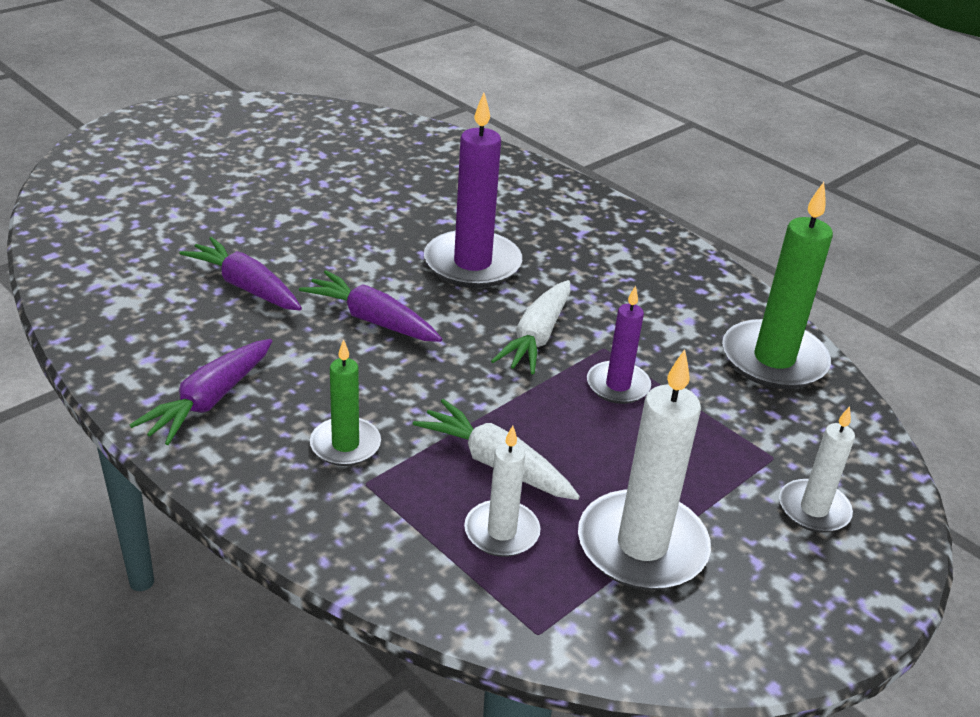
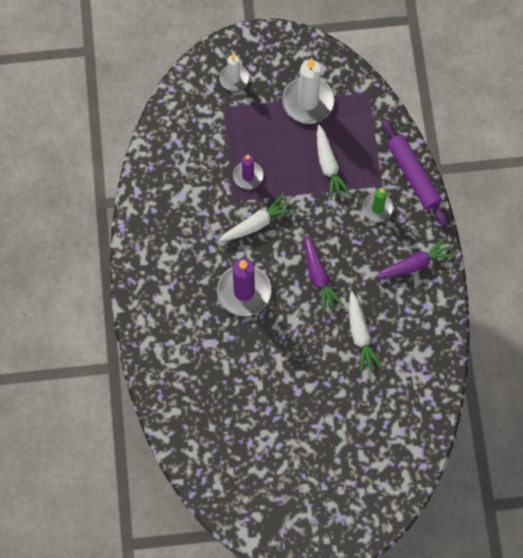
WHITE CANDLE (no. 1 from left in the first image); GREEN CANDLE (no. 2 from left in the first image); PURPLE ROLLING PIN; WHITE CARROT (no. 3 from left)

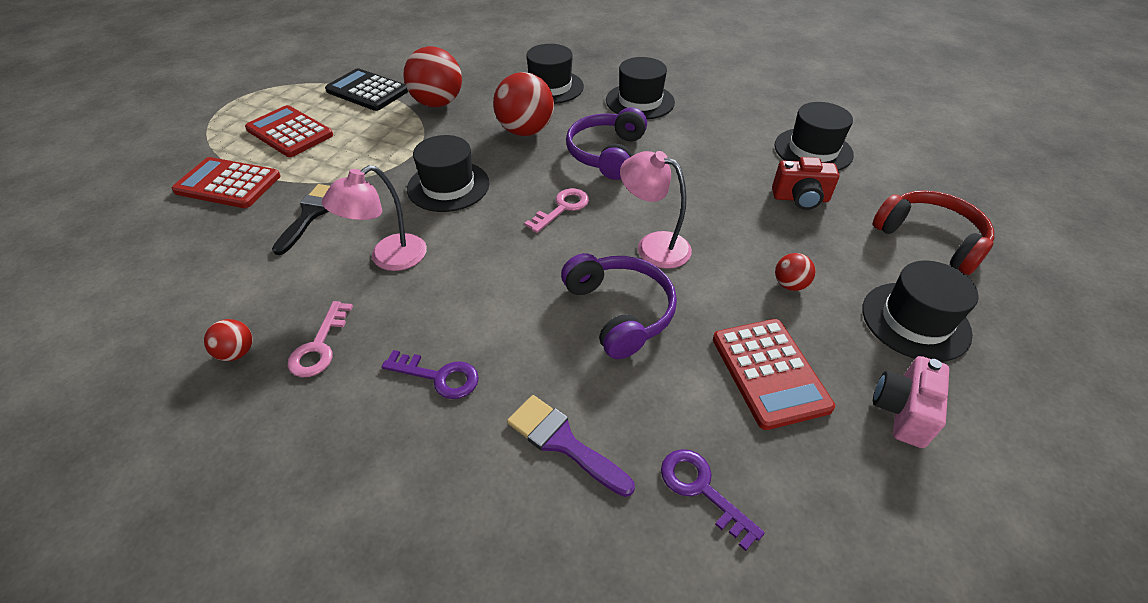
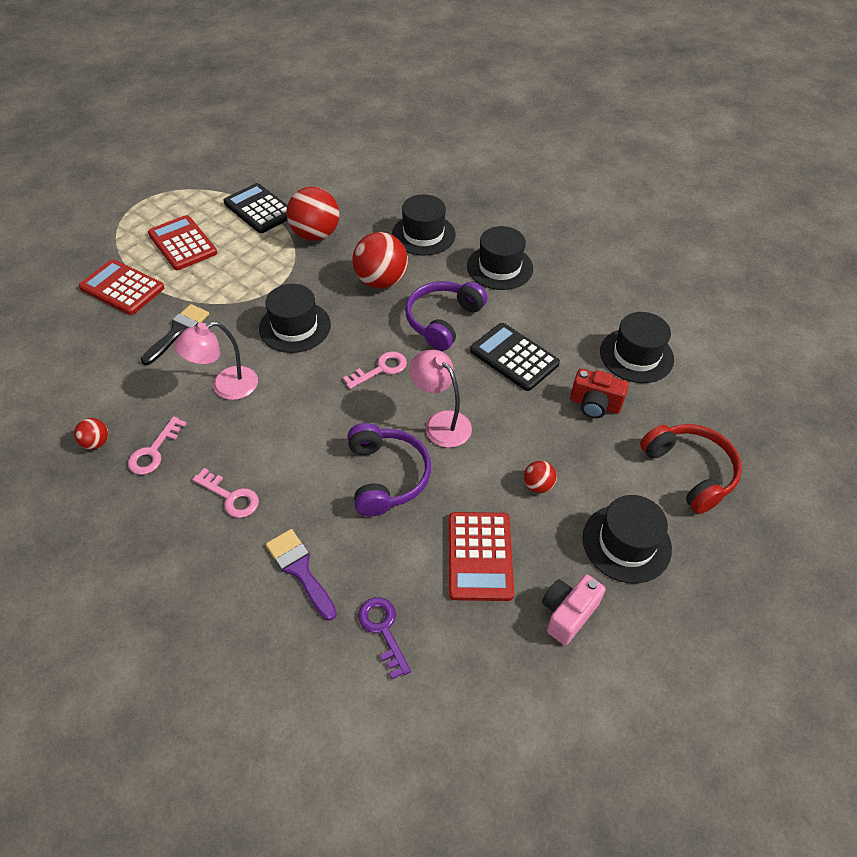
BLACK CALCULATOR (no. 2 from left); PINK KEY (no. 2 from left)

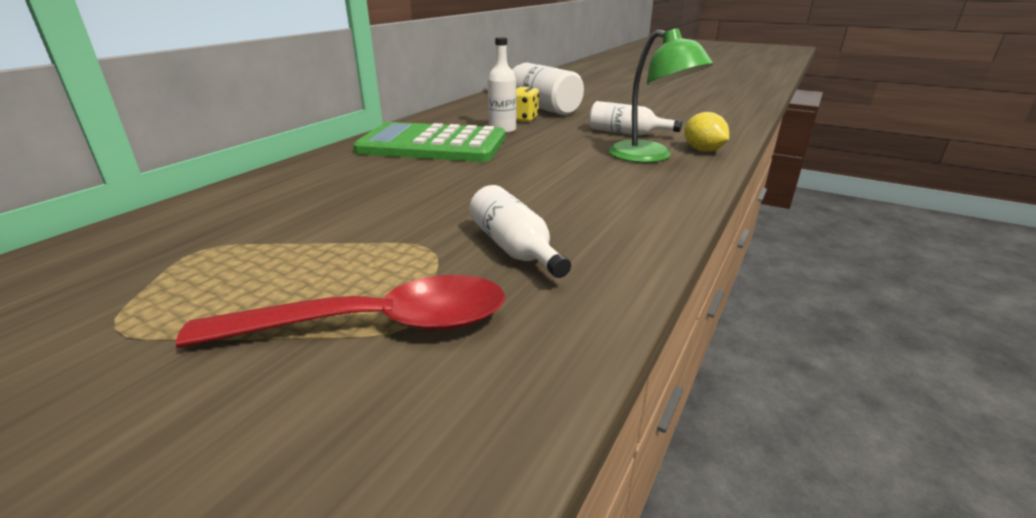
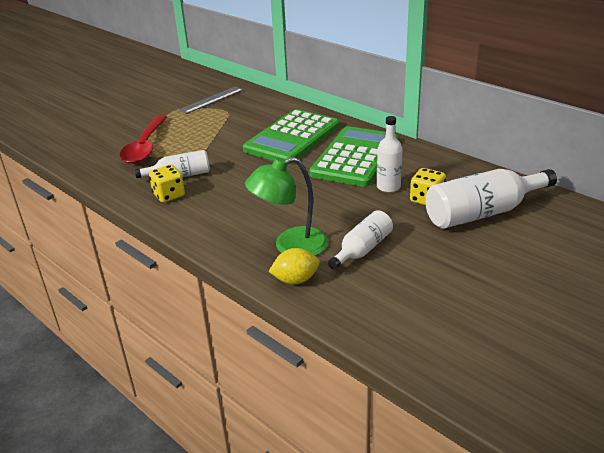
YELLOW DICE (no. 1 from left); GREY RULER; GREEN CALCULATOR (no. 1 from left)

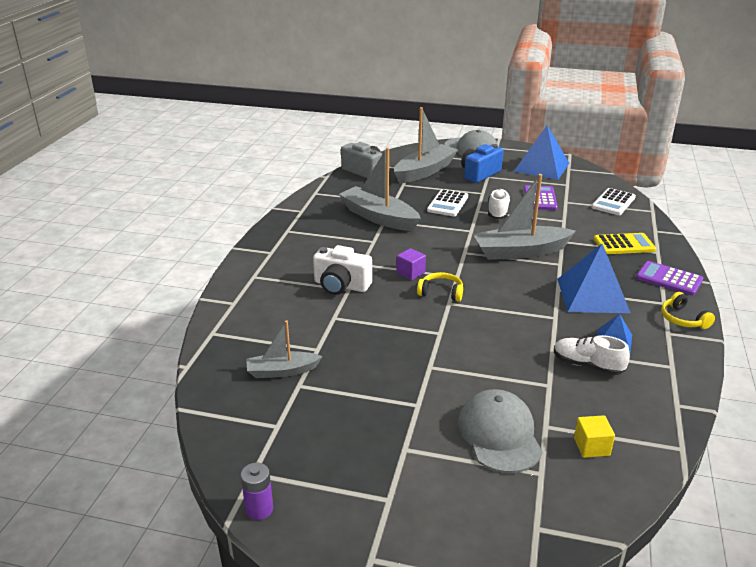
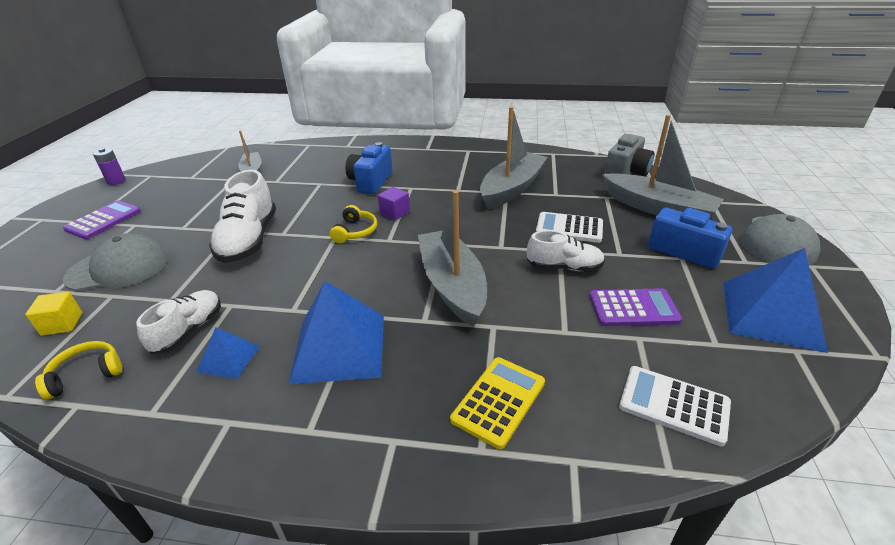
WHITE SHOE (no. 2 from left); PURPLE CALCULATOR (no. 1 from left); YELLOW HEADPHONES (no. 1 from left); BLUE CAMERA (no. 1 from left); YELLOW CALCULATOR

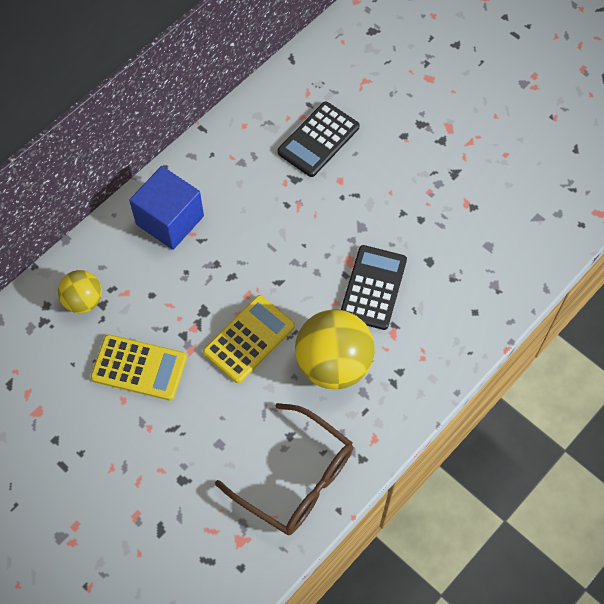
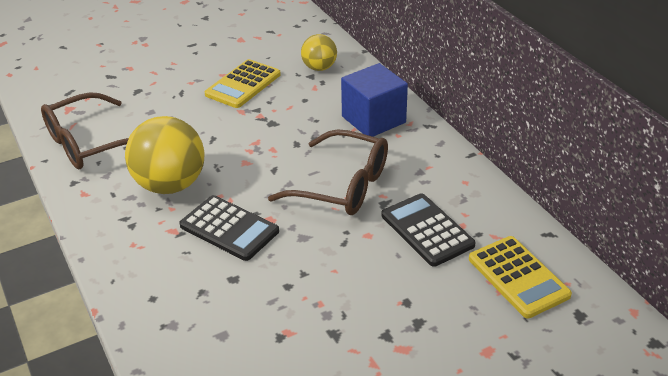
BROWN GLASSES (no. 2 from left); YELLOW CALCULATOR (no. 2 from left)

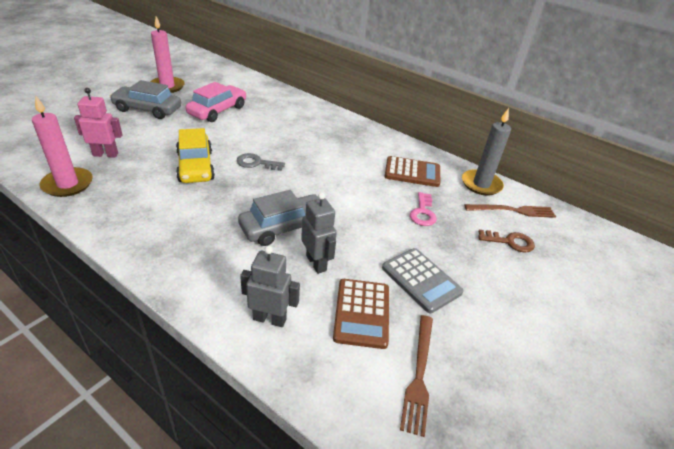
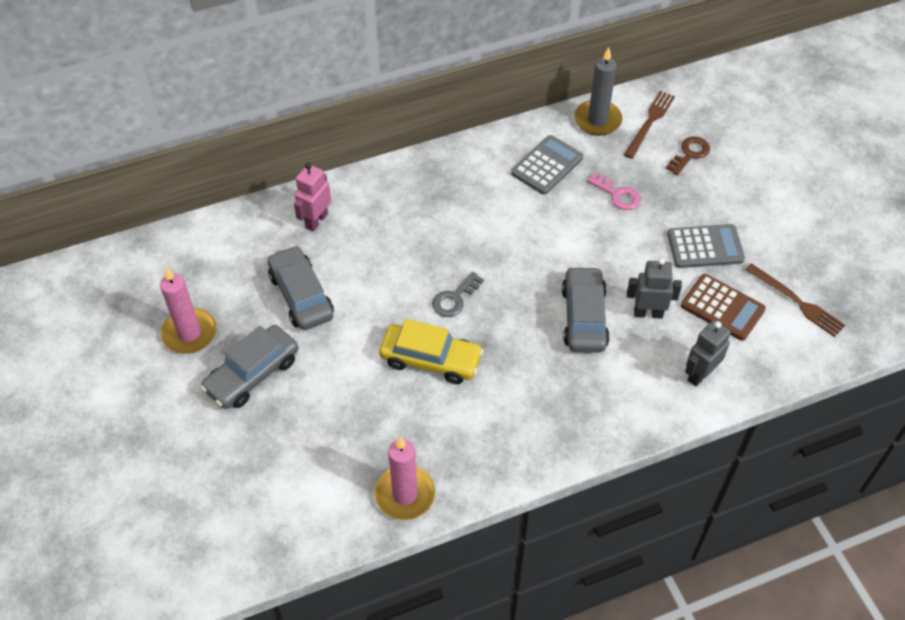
PINK ROBOT; GREY CAR (no. 2 from left); GREY CALCULATOR (no. 1 from left)

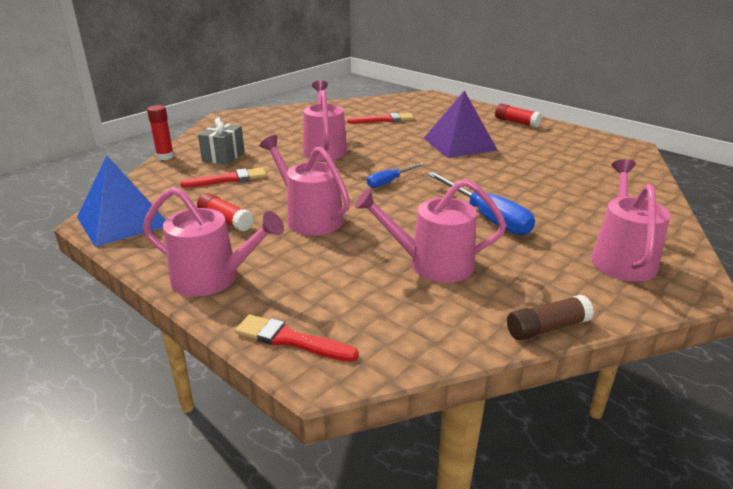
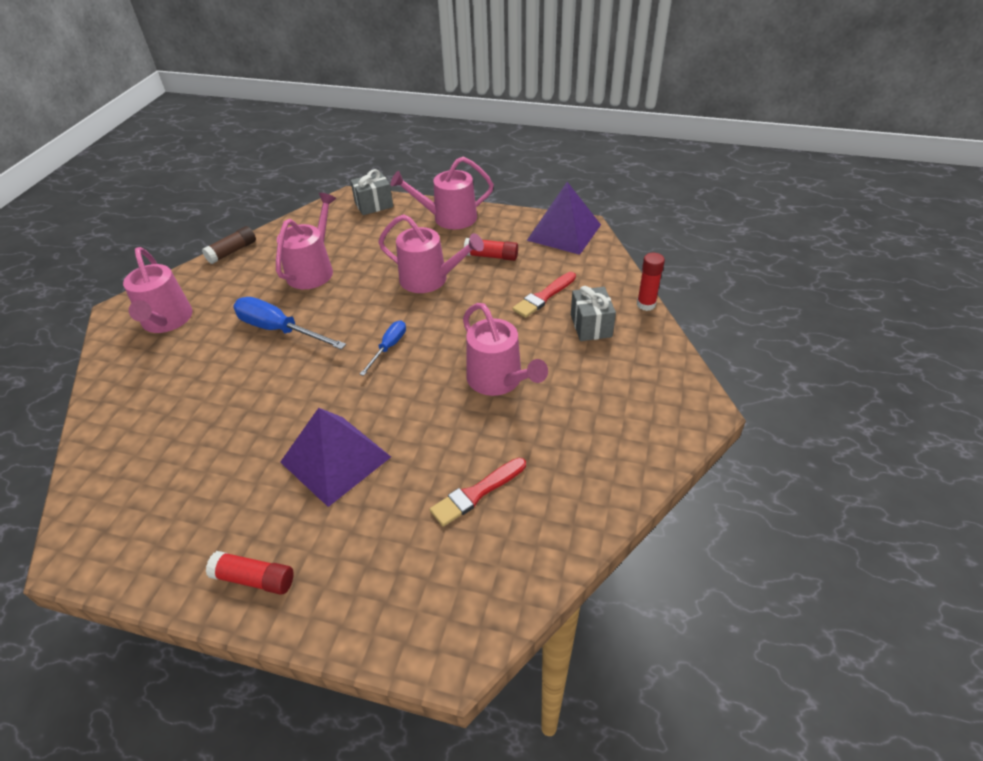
GREY GIFT (no. 1 from left); PURPLE PYRAMID (no. 2 from left); PINK WATERING CAN (no. 2 from left)

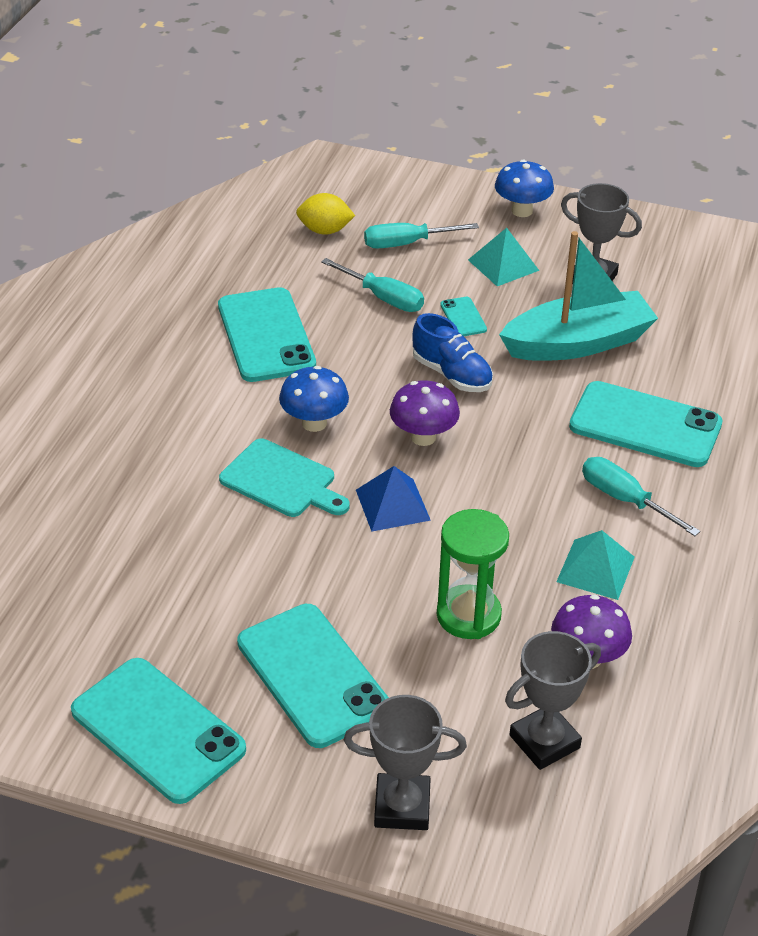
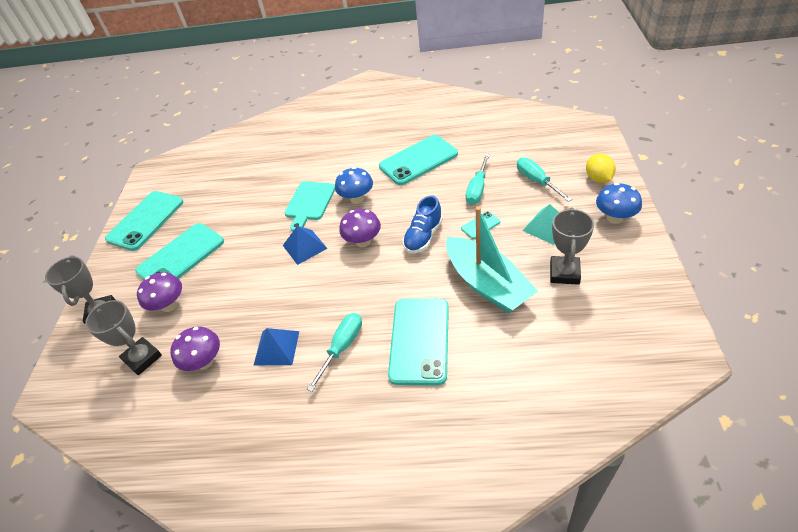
GREEN HOURGLASS; PURPLE MUSHROOM (no. 1 from left); YELLOW LEMON; BLUE PYRAMID (no. 1 from left)

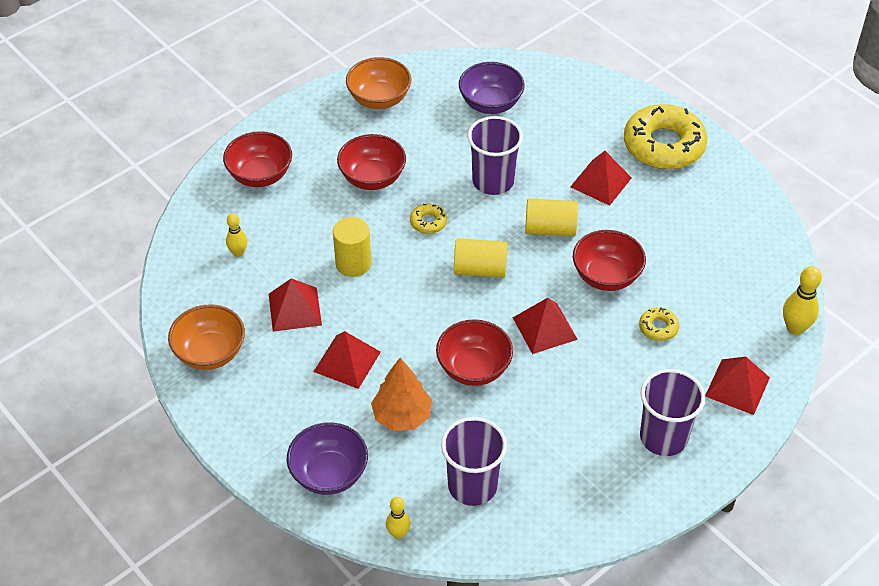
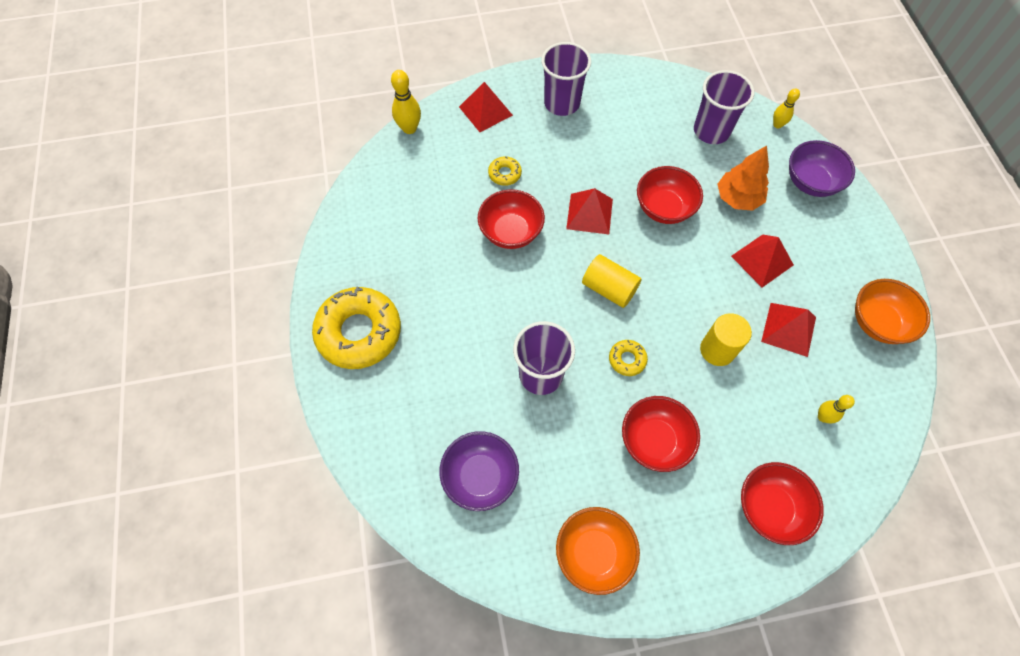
YELLOW CYLINDER (no. 3 from left in the first image); RED PYRAMID (no. 4 from left in the first image)

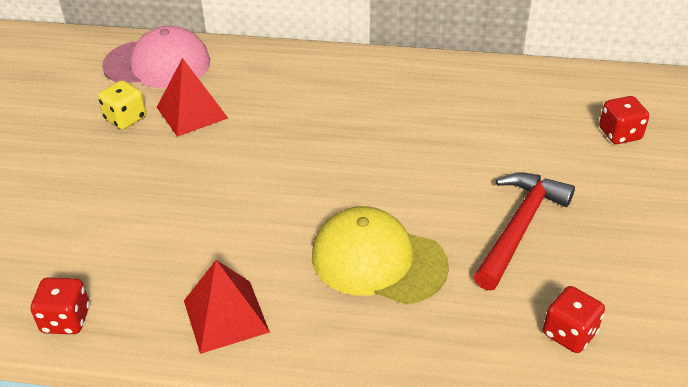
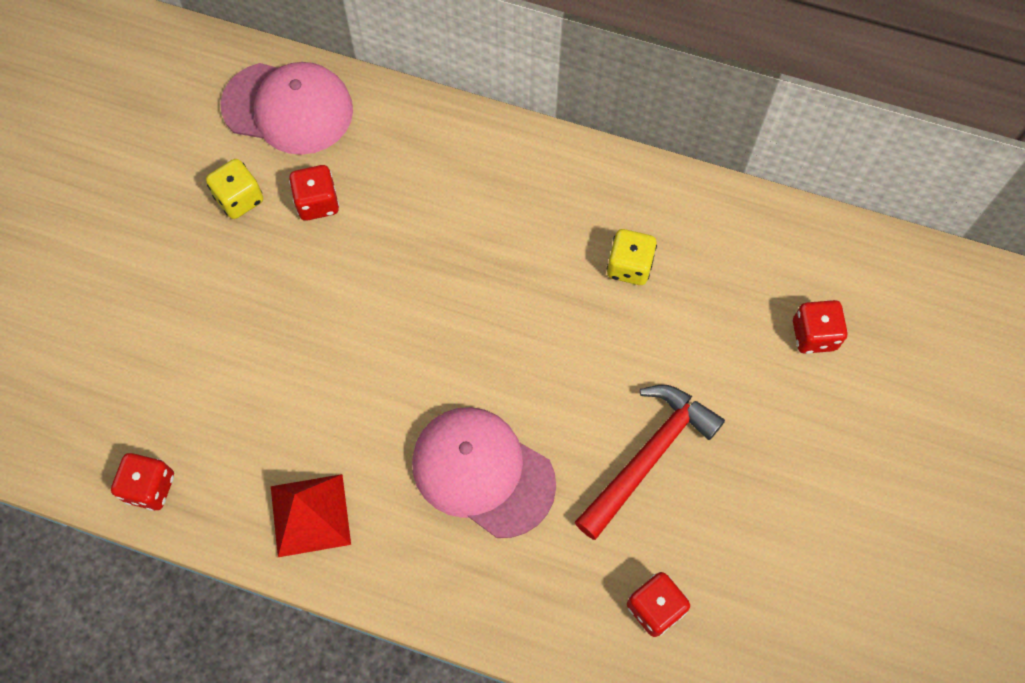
YELLOW DICE (no. 2 from left); RED DICE (no. 2 from left); PINK CAP (no. 2 from left)

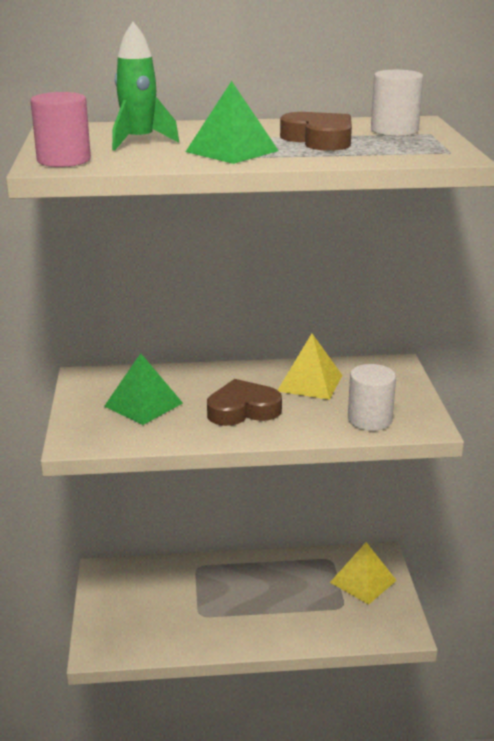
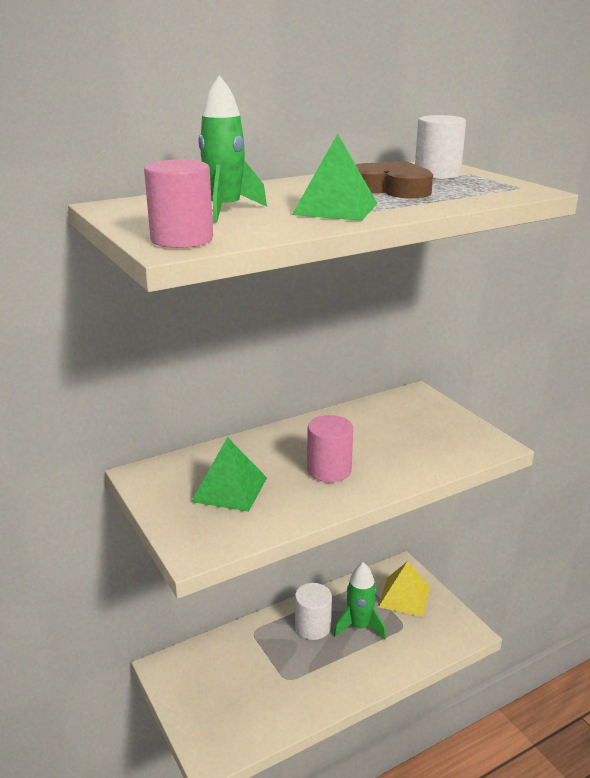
YELLOW PYRAMID (no. 1 from left in the first image); GREEN ROCKET (no. 2 from left); WHITE CYLINDER (no. 1 from left); PINK CYLINDER (no. 2 from left)

